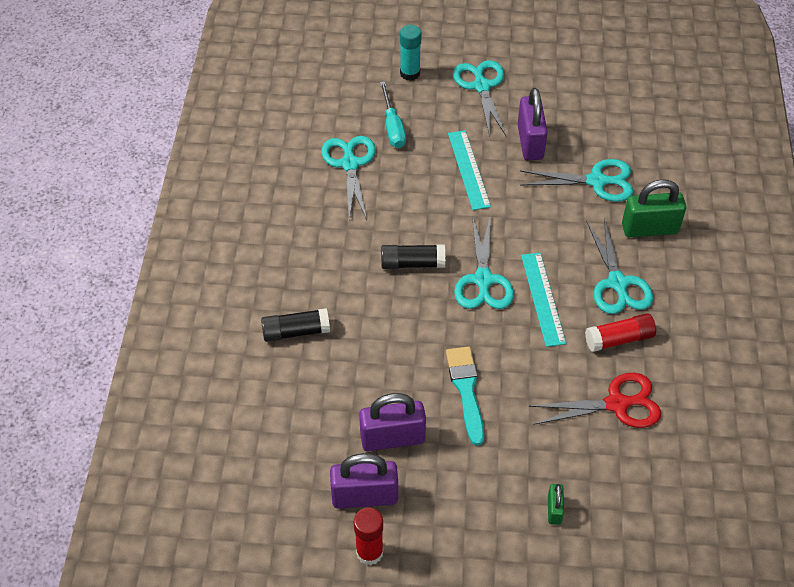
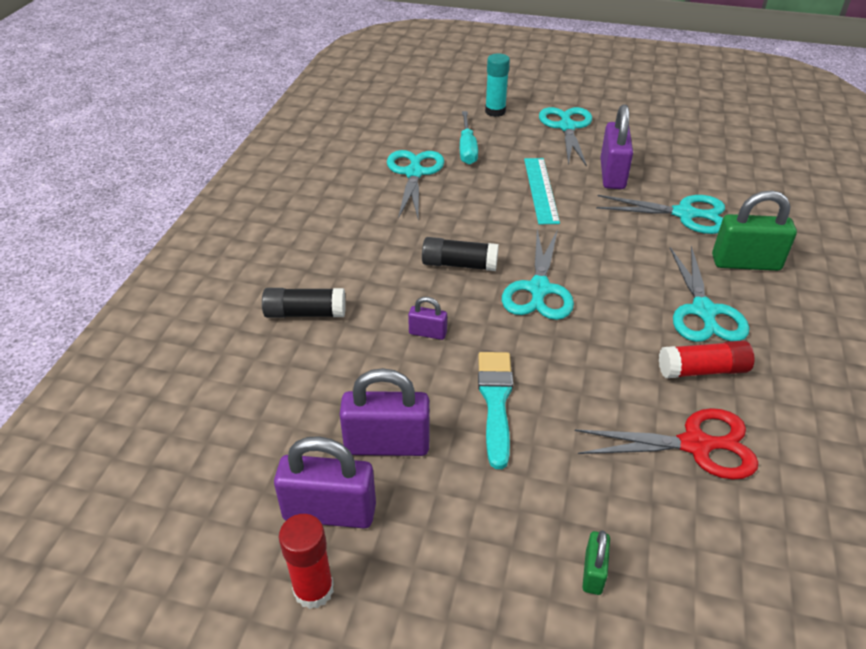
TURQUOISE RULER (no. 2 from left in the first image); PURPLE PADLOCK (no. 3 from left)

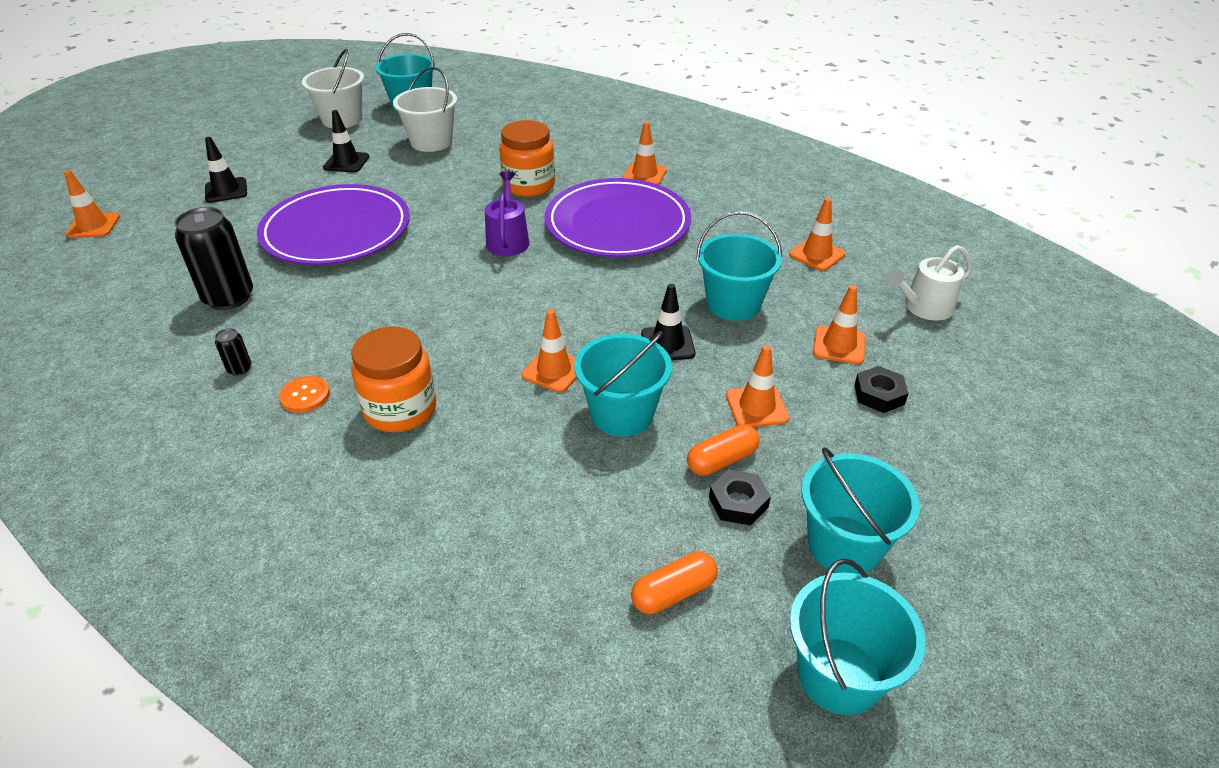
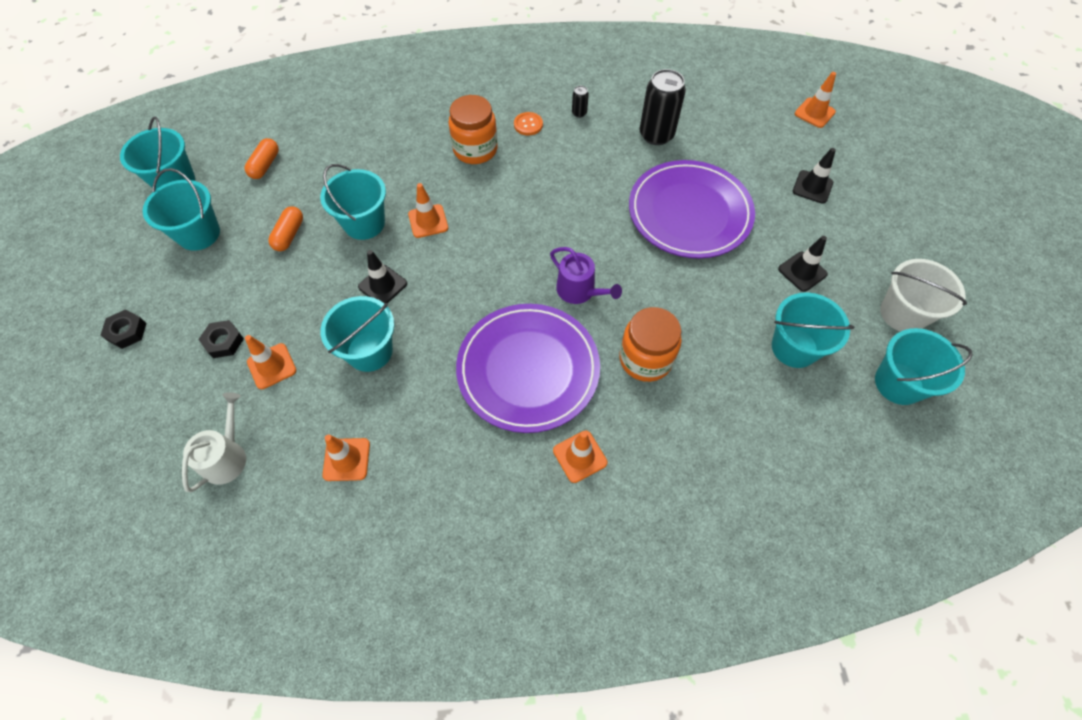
ORANGE TRAFFIC CONE (no. 4 from left in the first image); BLACK NUT (no. 1 from left); TURQUOISE BUCKET (no. 5 from left)

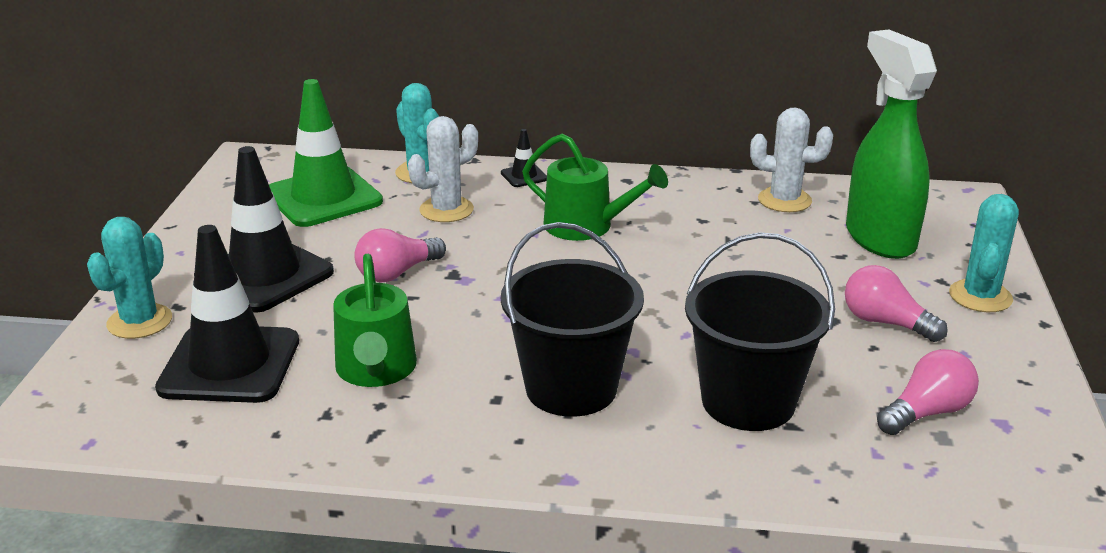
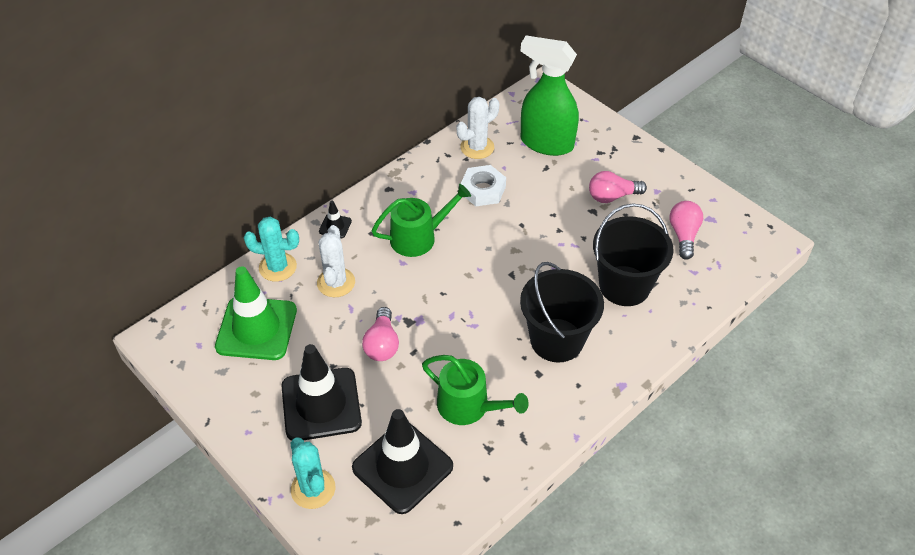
TURQUOISE CACTUS (no. 3 from left in the first image); WHITE NUT

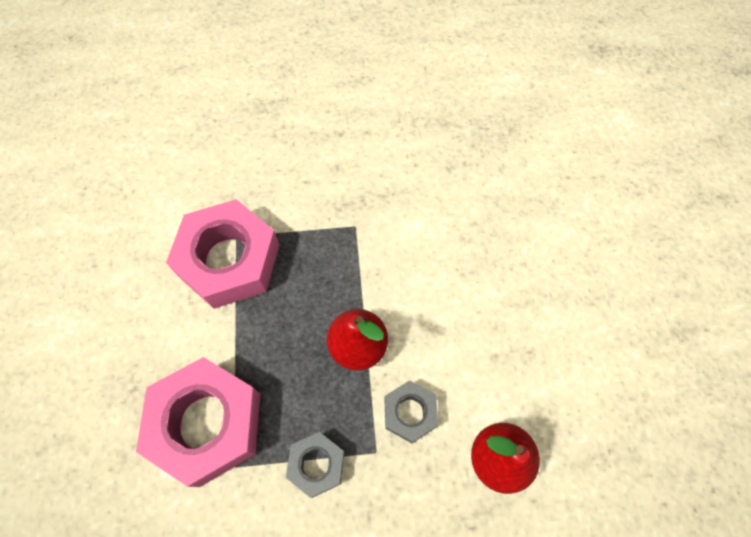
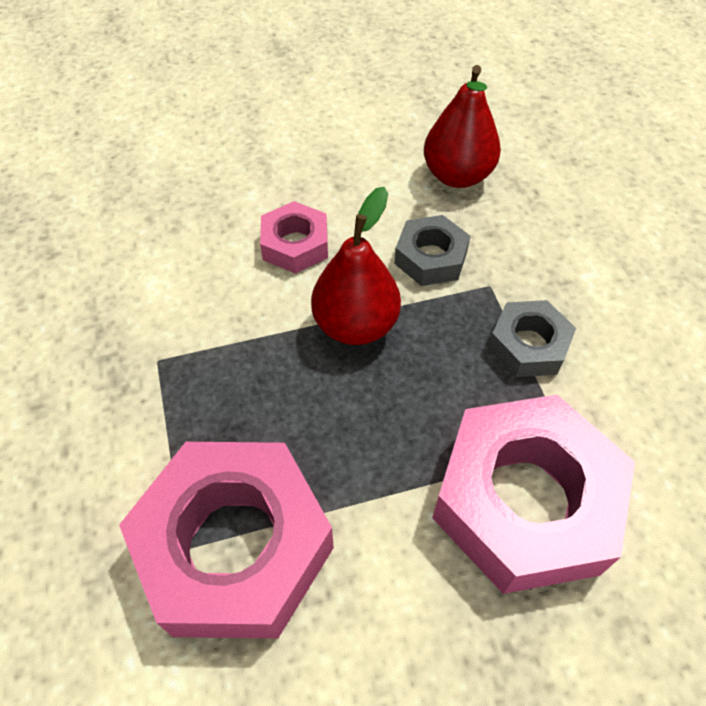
PINK NUT (no. 2 from left)

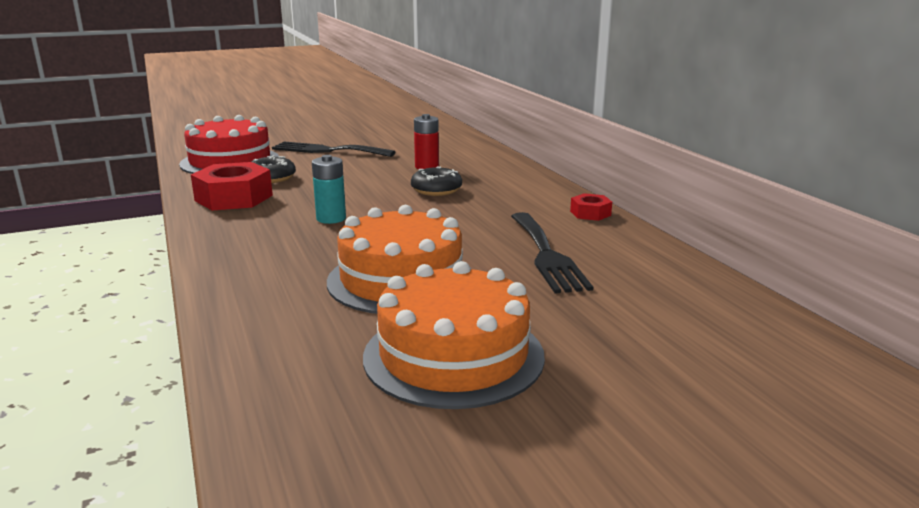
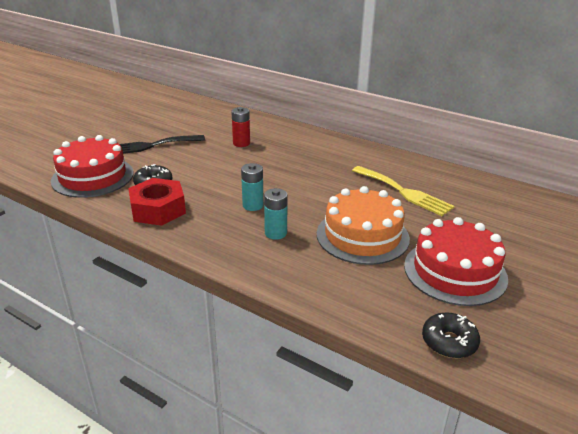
RED NUT (no. 2 from left in the first image); TURQUOISE BATTERY (no. 2 from left); BLACK DONUT (no. 2 from left); RED CAKE (no. 2 from left); YELLOW FORK

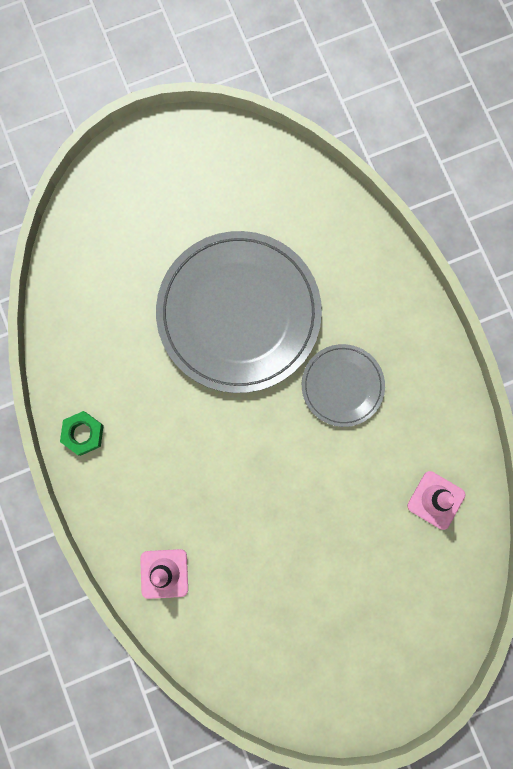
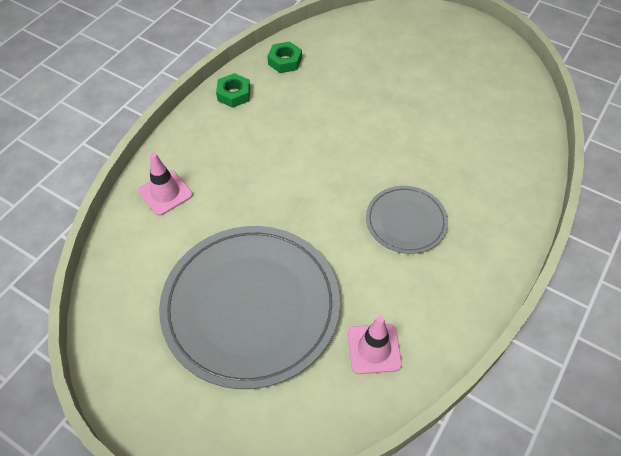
GREEN NUT (no. 2 from left); GREY PLATE (no. 1 from left)

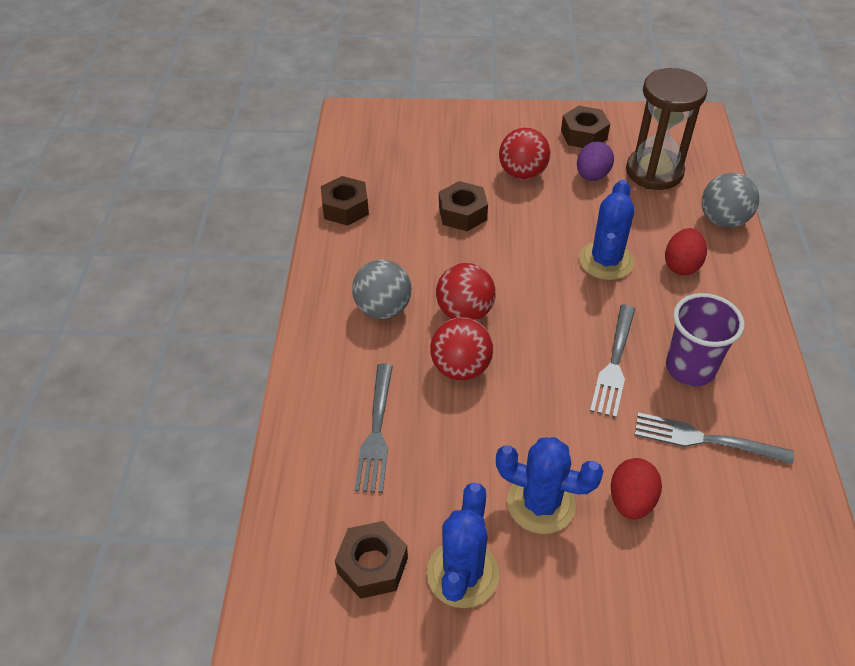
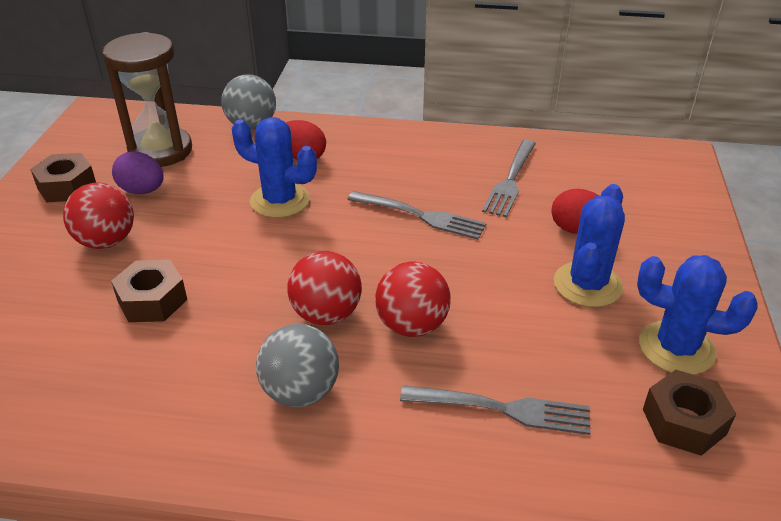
BROWN NUT (no. 1 from left in the first image); PURPLE CUP

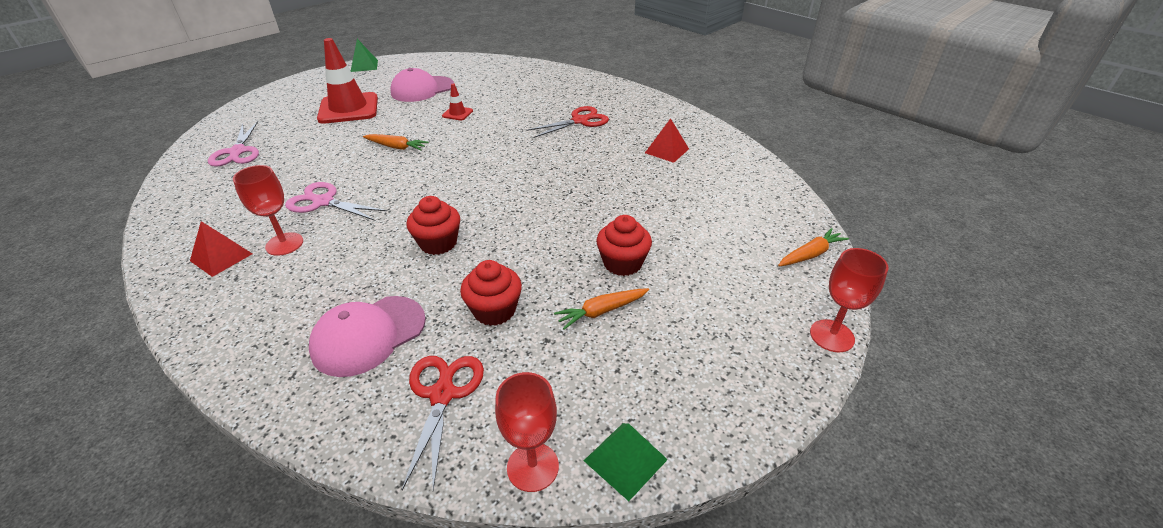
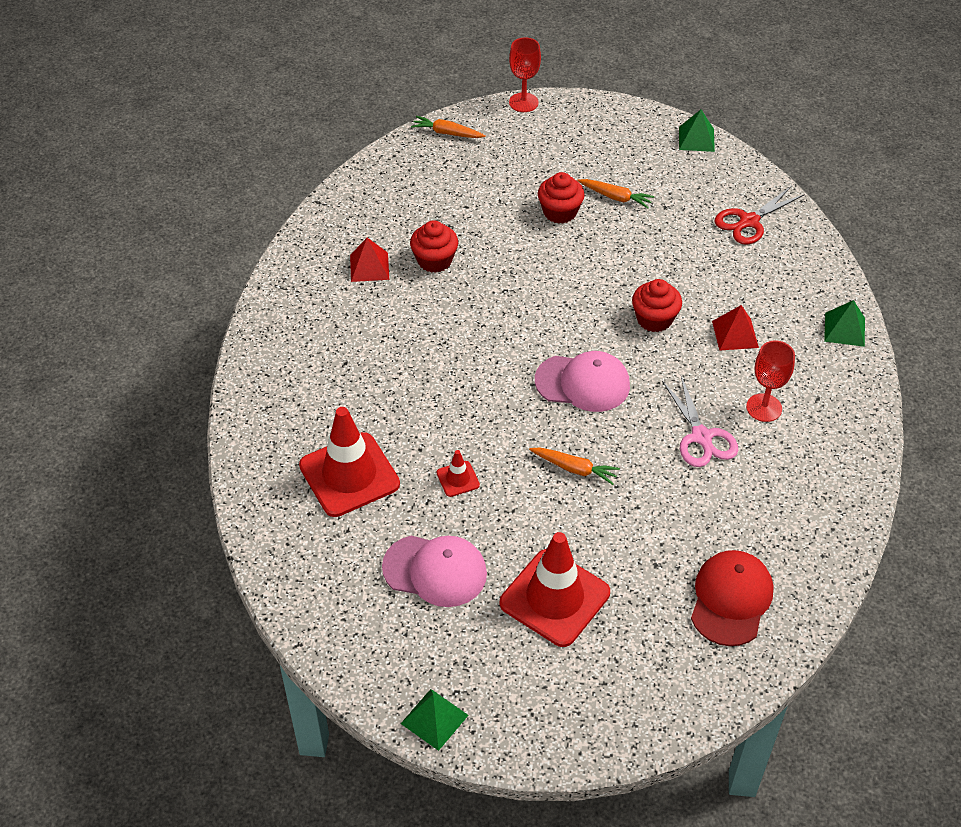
RED GOBLET (no. 2 from left in the first image); RED SCISSORS (no. 2 from left in the first image); RED TRAFFIC CONE (no. 1 from left); GREEN PYRAMID (no. 3 from left); RED PYRAMID (no. 2 from left); PINK CAP (no. 2 from left); RED CUPCAKE (no. 1 from left); RED CAP; ORANGE CARROT (no. 2 from left)

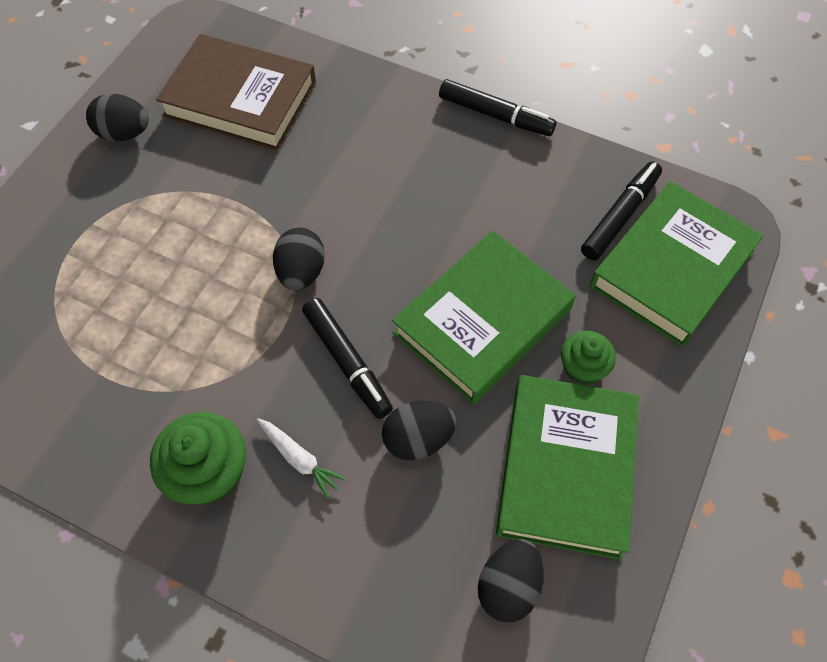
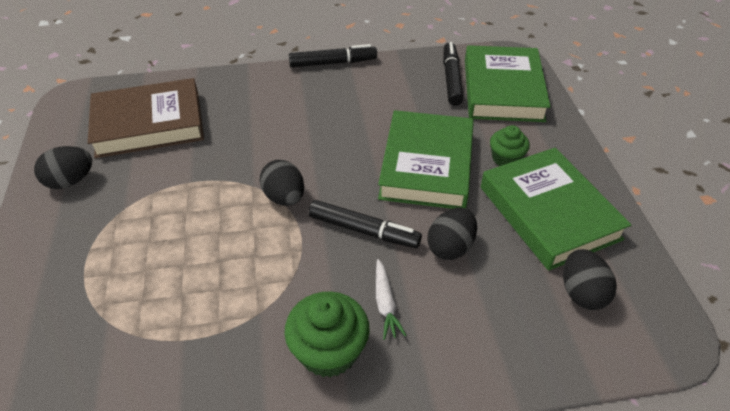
WHITE CARROT

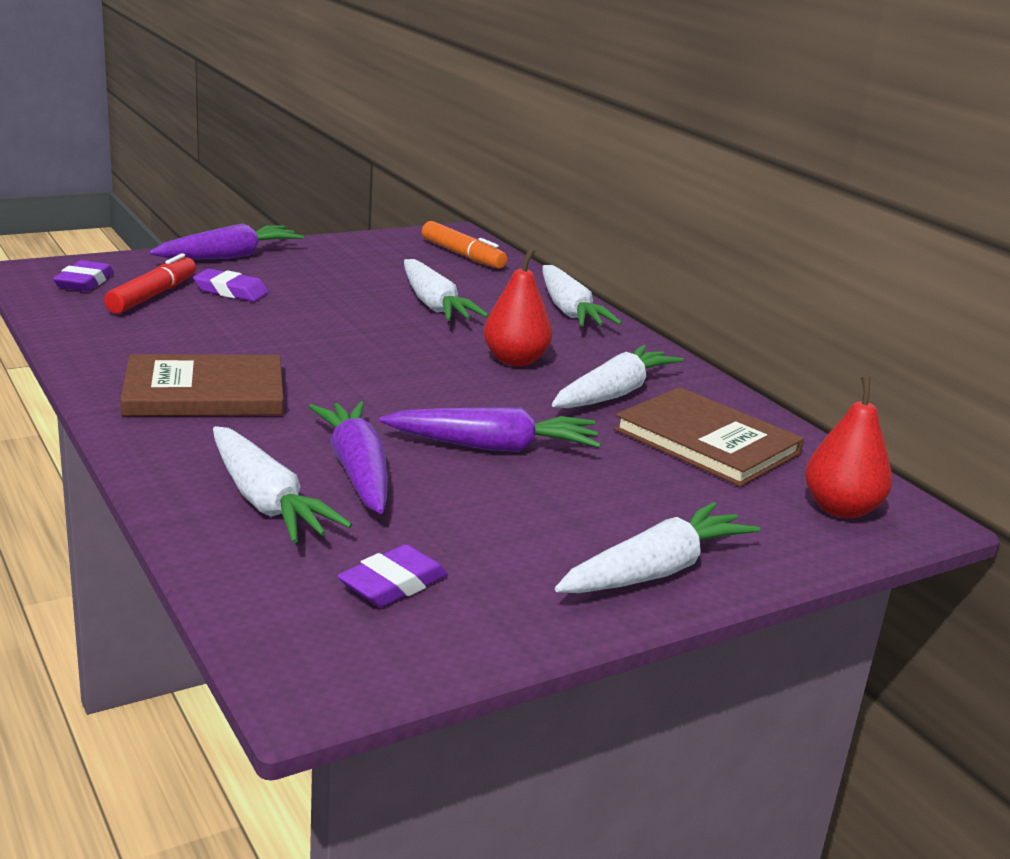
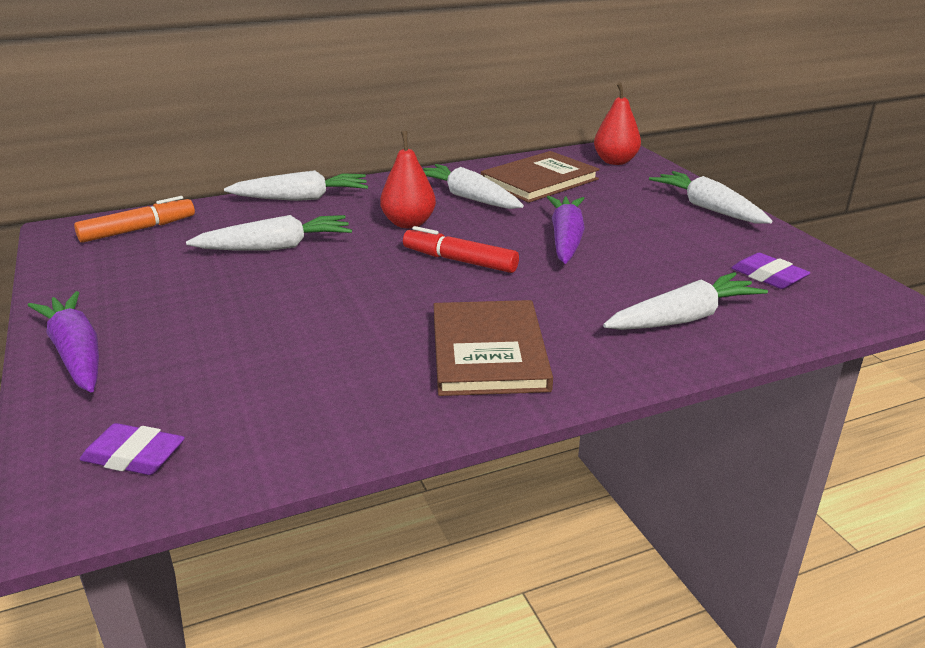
PURPLE ERASER (no. 2 from left in the first image); PURPLE CARROT (no. 2 from left in the first image); RED MARKER

